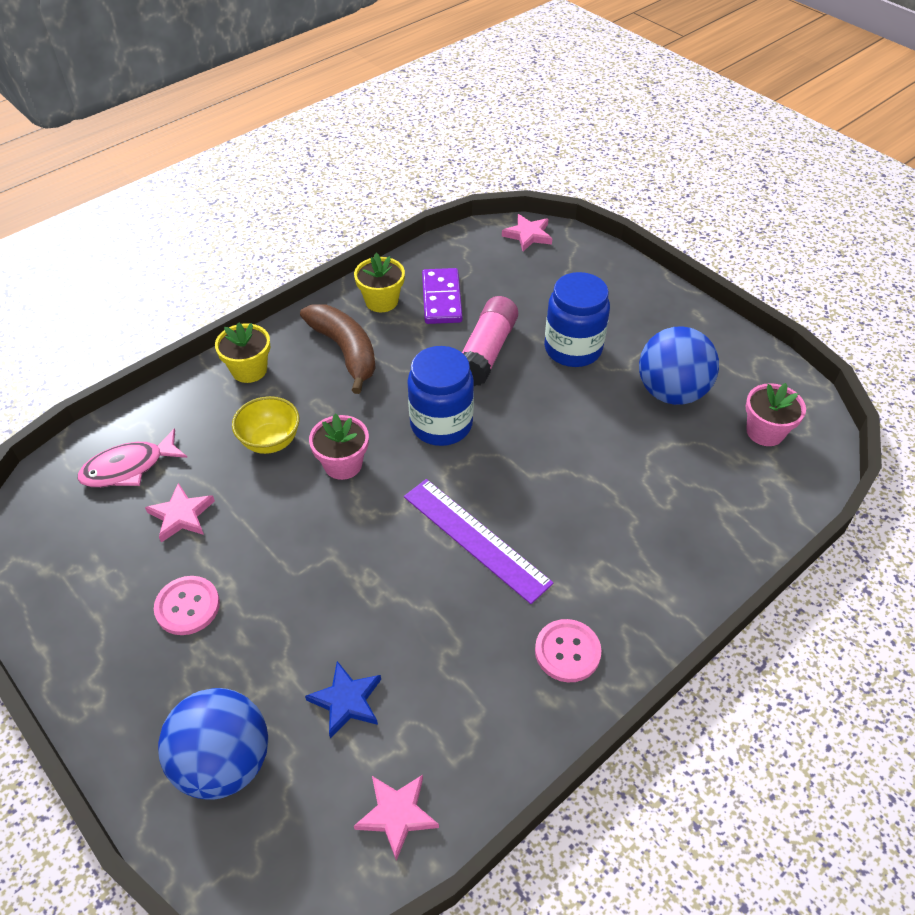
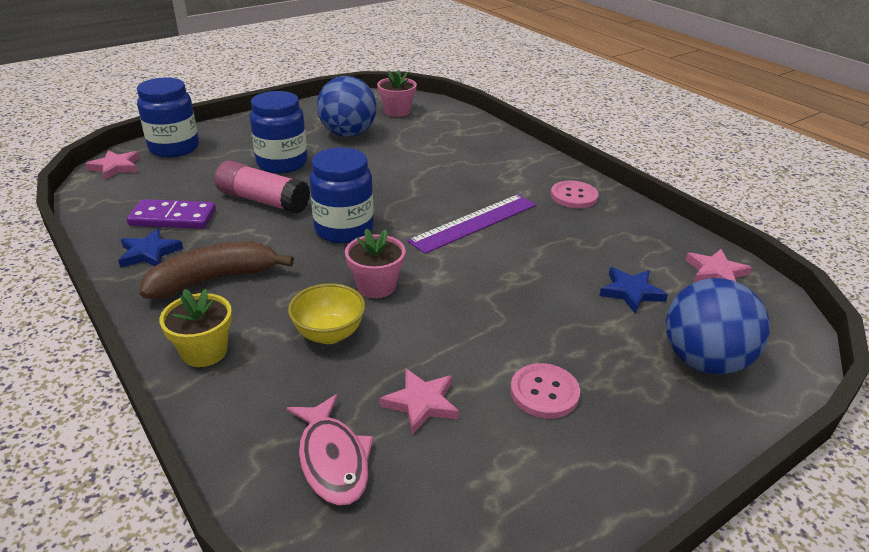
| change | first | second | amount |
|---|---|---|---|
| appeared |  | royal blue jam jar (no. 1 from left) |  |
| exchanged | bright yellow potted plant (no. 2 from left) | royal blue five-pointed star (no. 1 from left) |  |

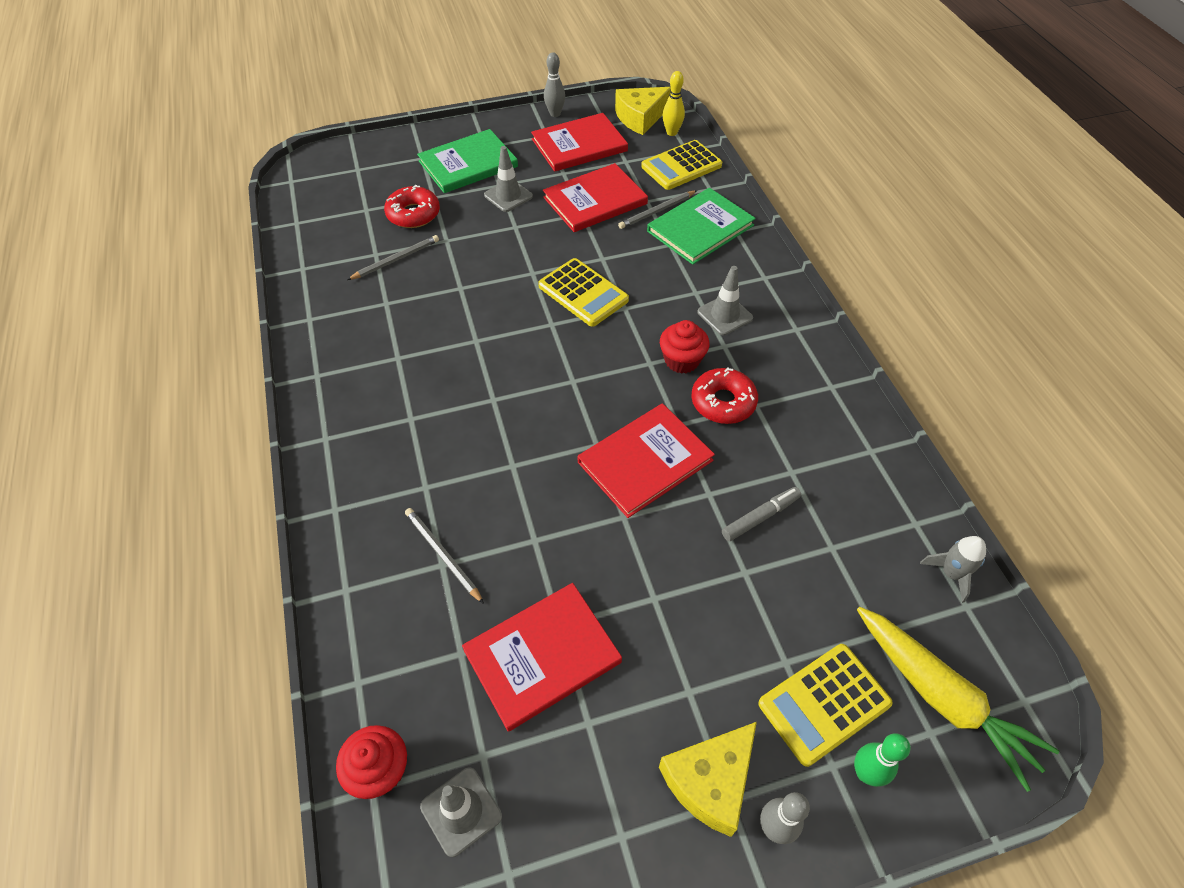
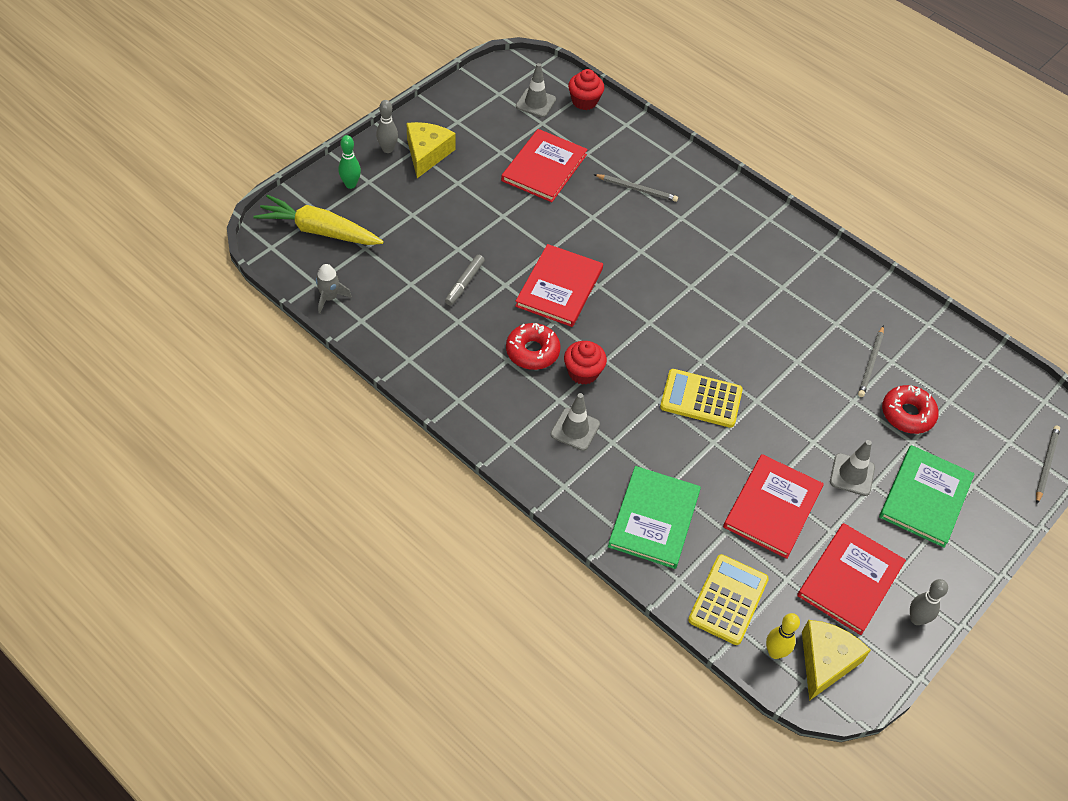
| change | first | second | amount |
|---|---|---|---|
| missing | bright yellow pocket calculator (no. 3 from left) |  |  |
| relocated | grey wooden pencil (no. 3 from left) |  |  |

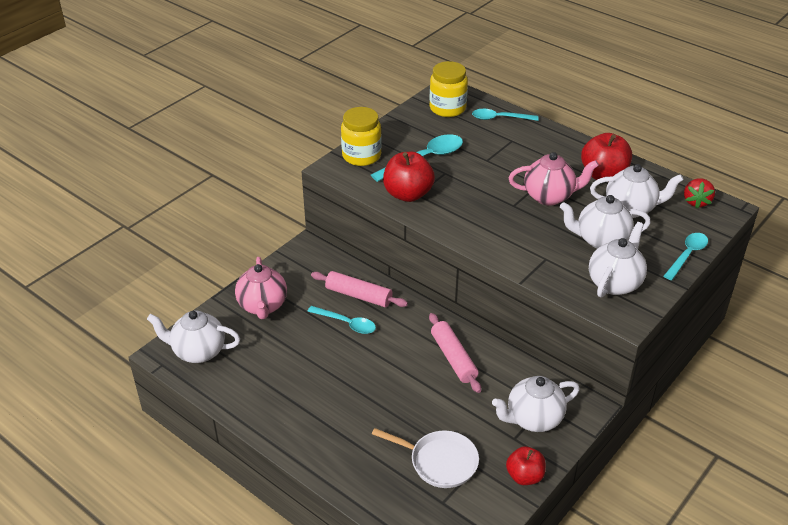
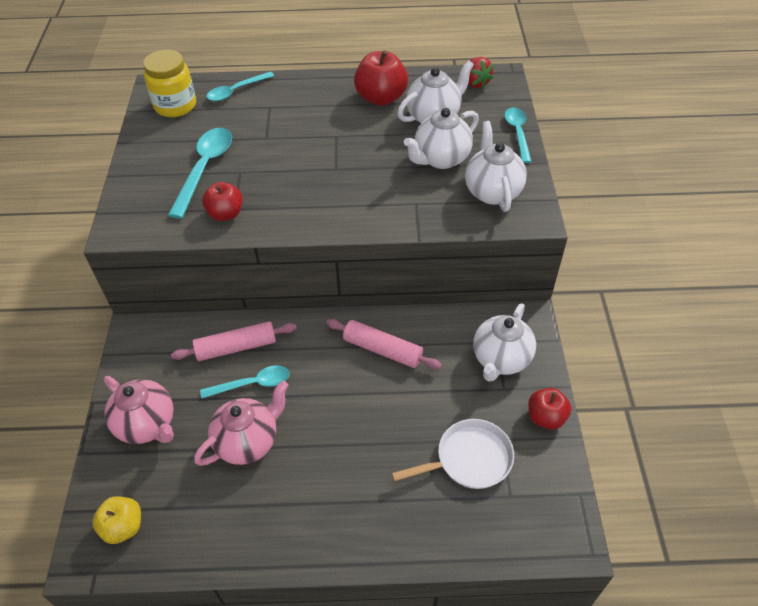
| change | first | second | amount |
|---|---|---|---|
| missing | bright yellow jam jar (no. 1 from left) |  |  |
| relocated | pink tea pot (no. 2 from left) |  |  |
| exchanged | white tea pot (no. 1 from left) | bright yellow apple fruit |  |
| size | crimson apple fruit (no. 1 from left) |  | x0.65 |

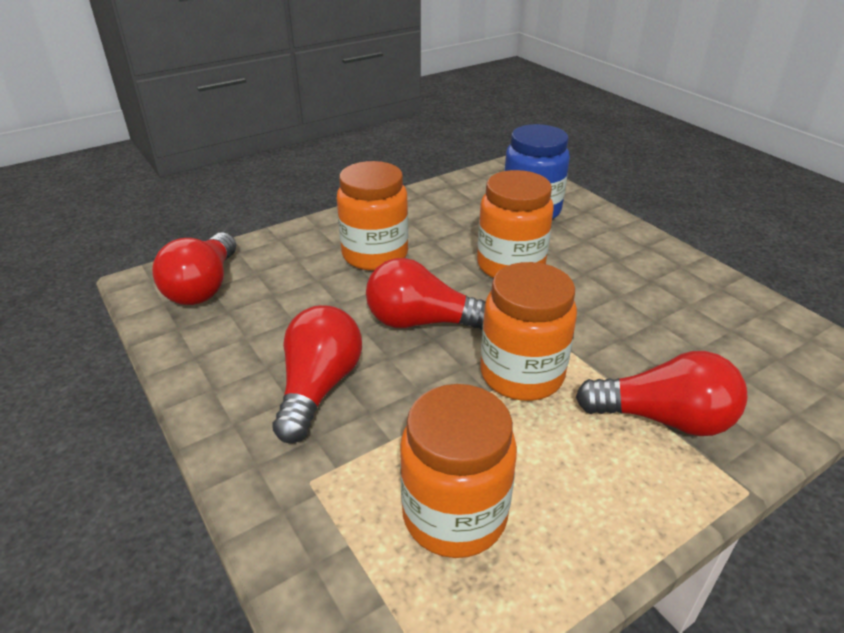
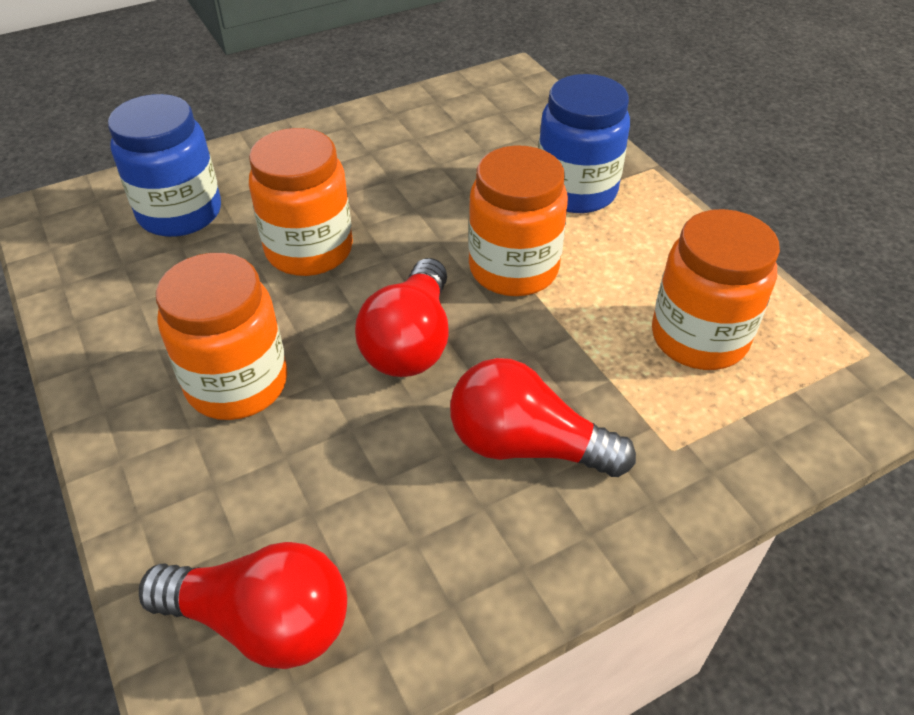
| change | first | second | amount |
|---|---|---|---|
| exchanged | crimson light bulb (no. 4 from left) | royal blue jam jar (no. 2 from left) |  |

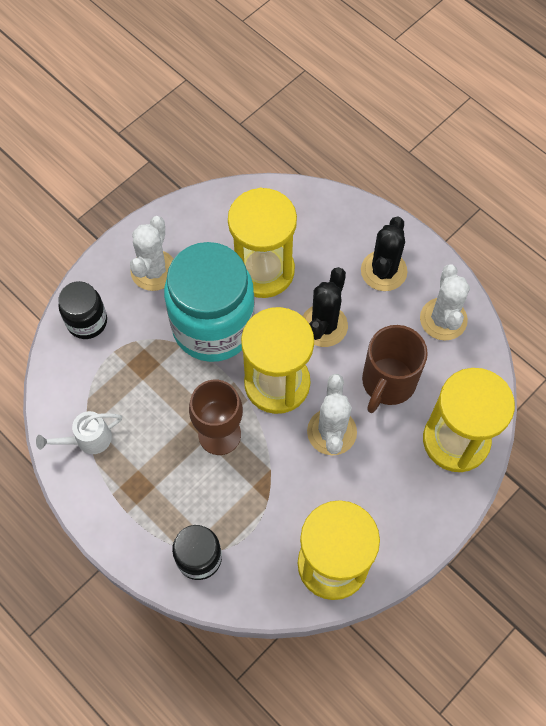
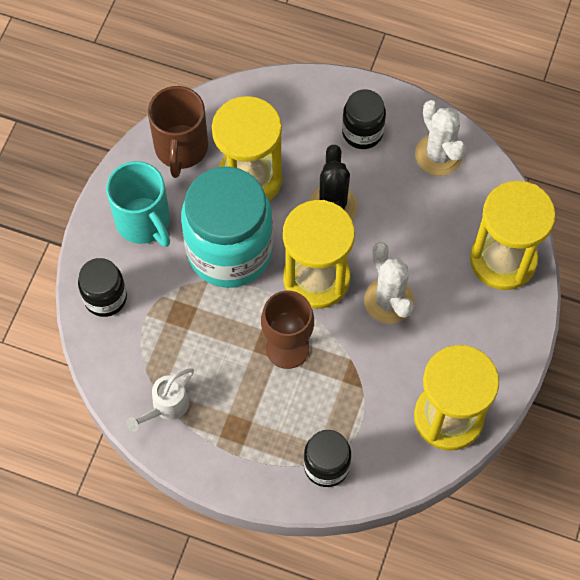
| change | first | second | amount |
|---|---|---|---|
| relocated | brown coffee mug |  |  |
| exchanged | white prickly plant (no. 1 from left) | turquoise coffee mug |  |
| exchanged | jet-black prickly plant (no. 2 from left) | jet-black jam jar (no. 3 from left) |  |

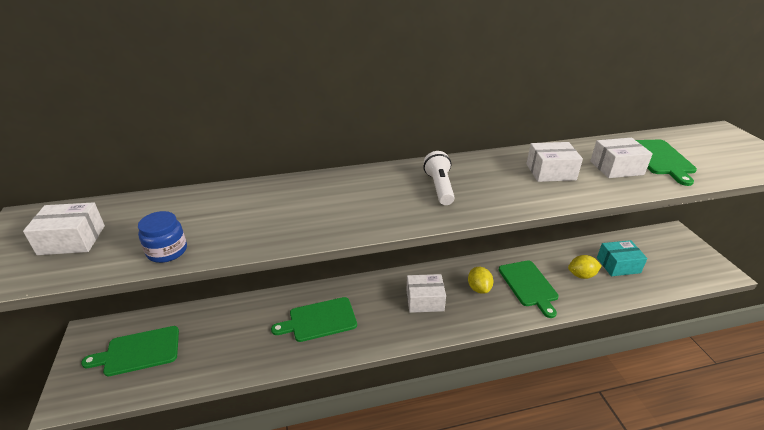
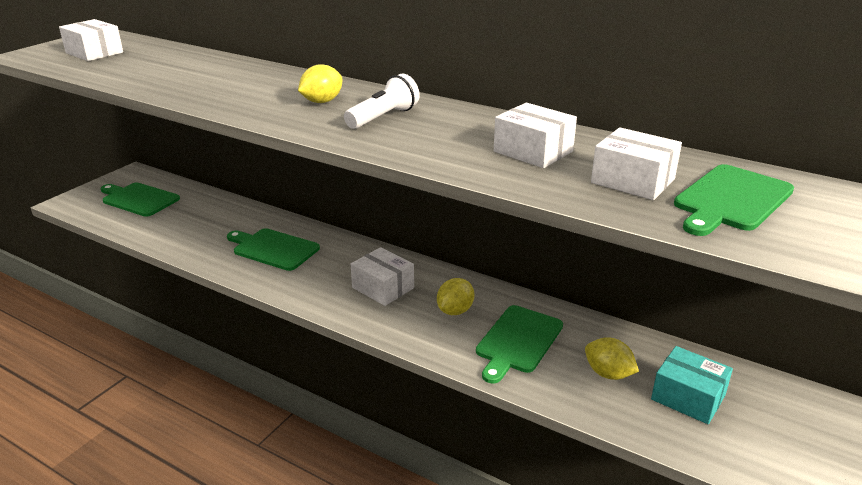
| change | first | second | amount |
|---|---|---|---|
| missing | royal blue jam jar |  |  |
| appeared |  | bright yellow lemon (no. 1 from left) |  |

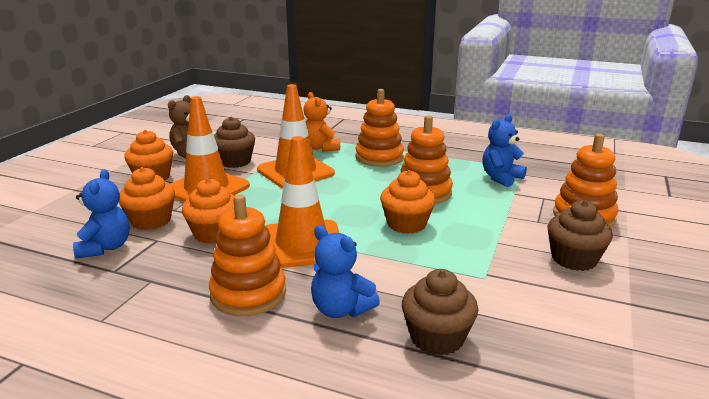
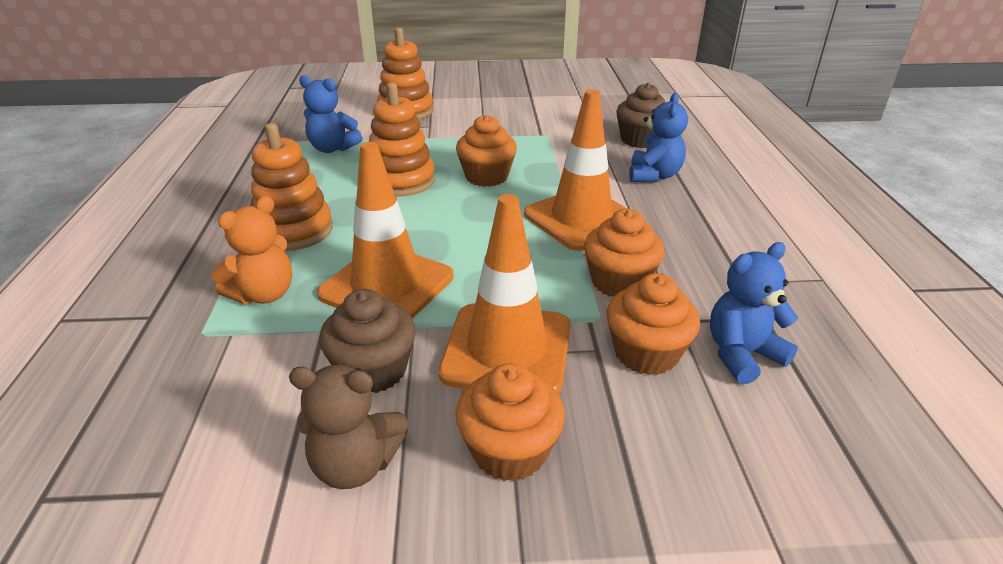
| change | first | second | amount |
|---|---|---|---|
| missing | orange ring stacker (no. 1 from left) |  |  |
| missing | brown fairy cake (no. 3 from left) |  |  |

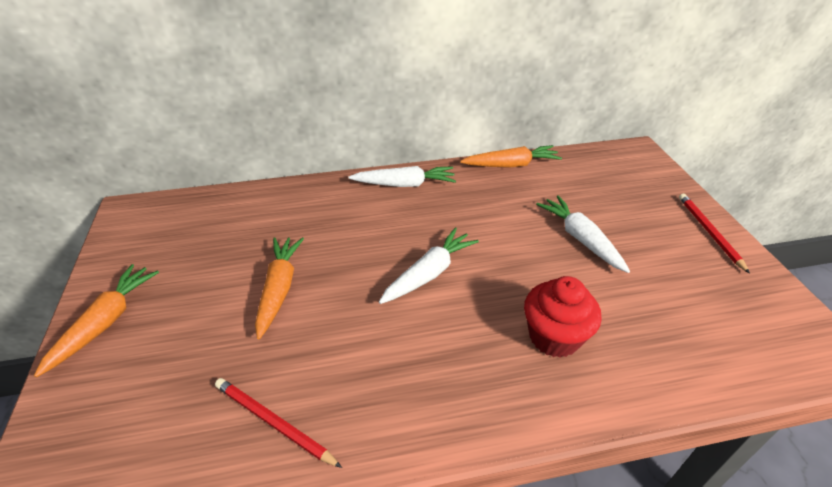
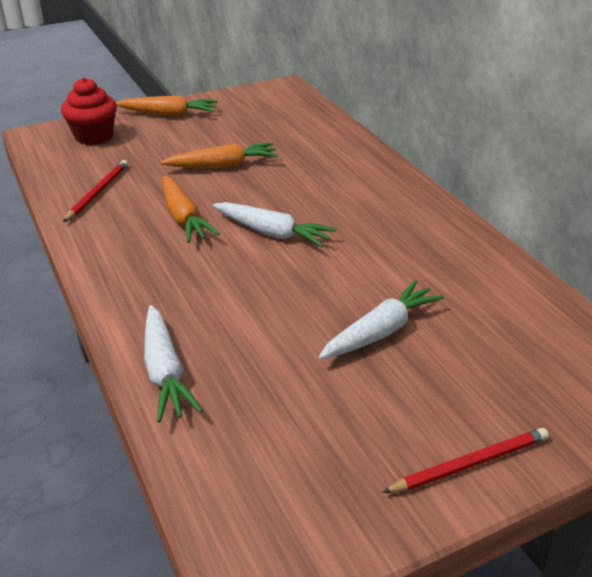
| change | first | second | amount |
|---|---|---|---|
| relocated | white carrot (no. 1 from left) |  |  |
| relocated | orange carrot (no. 3 from left in the first image) | orange carrot (no. 2 from left) |  |
| relocated | crimson fairy cake |  |  |

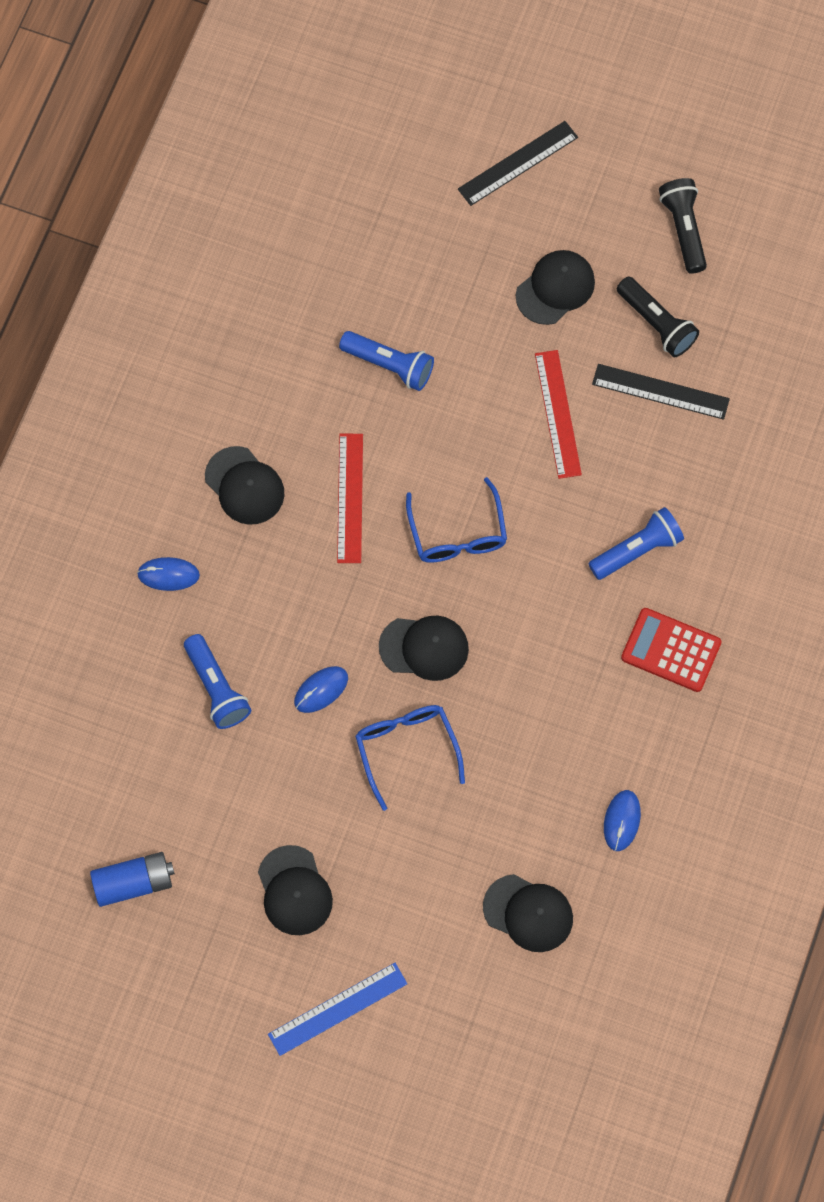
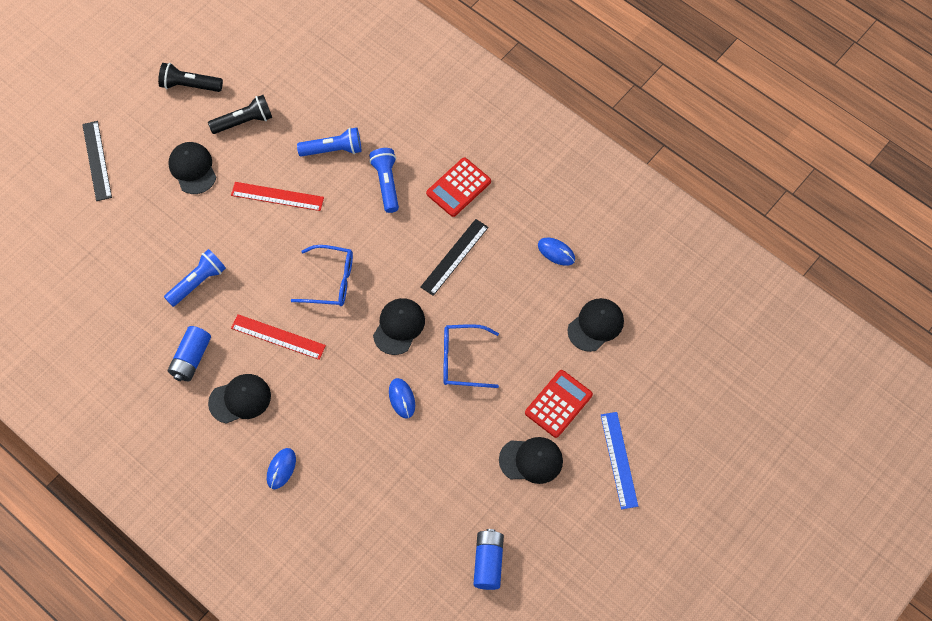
| change | first | second | amount |
|---|---|---|---|
| appeared |  | royal blue power cell (no. 1 from left) |  |
| appeared |  | crimson pocket calculator (no. 2 from left) |  |
| relocated | royal blue pocket torch (no. 1 from left in the first image) | royal blue pocket torch (no. 2 from left) |  |
| relocated | jet-black measuring stick (no. 2 from left) |  |  |

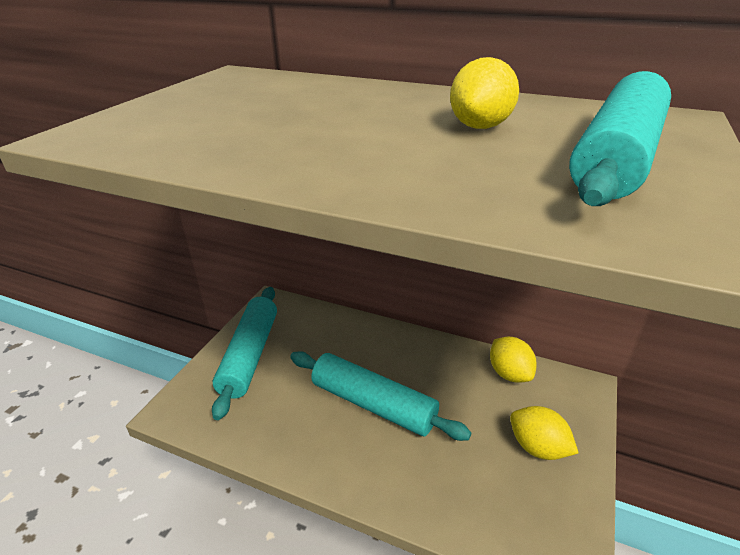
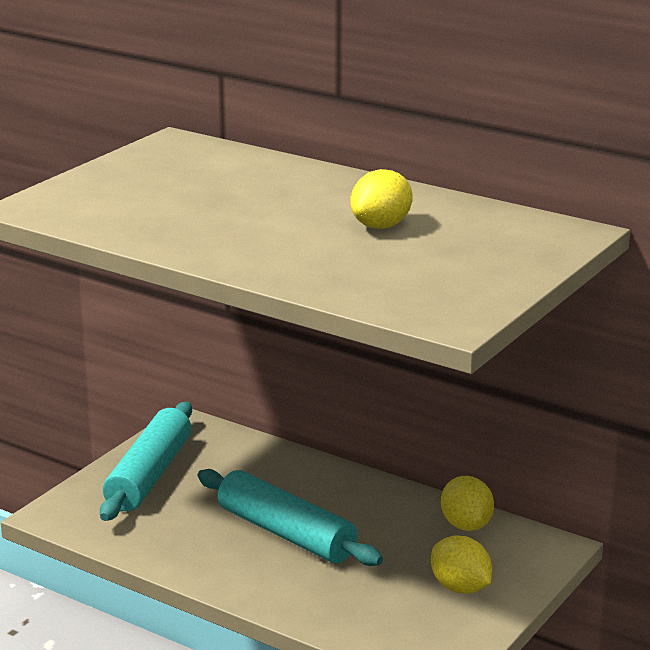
| change | first | second | amount |
|---|---|---|---|
| missing | turquoise dough roller (no. 3 from left) |  |  |

